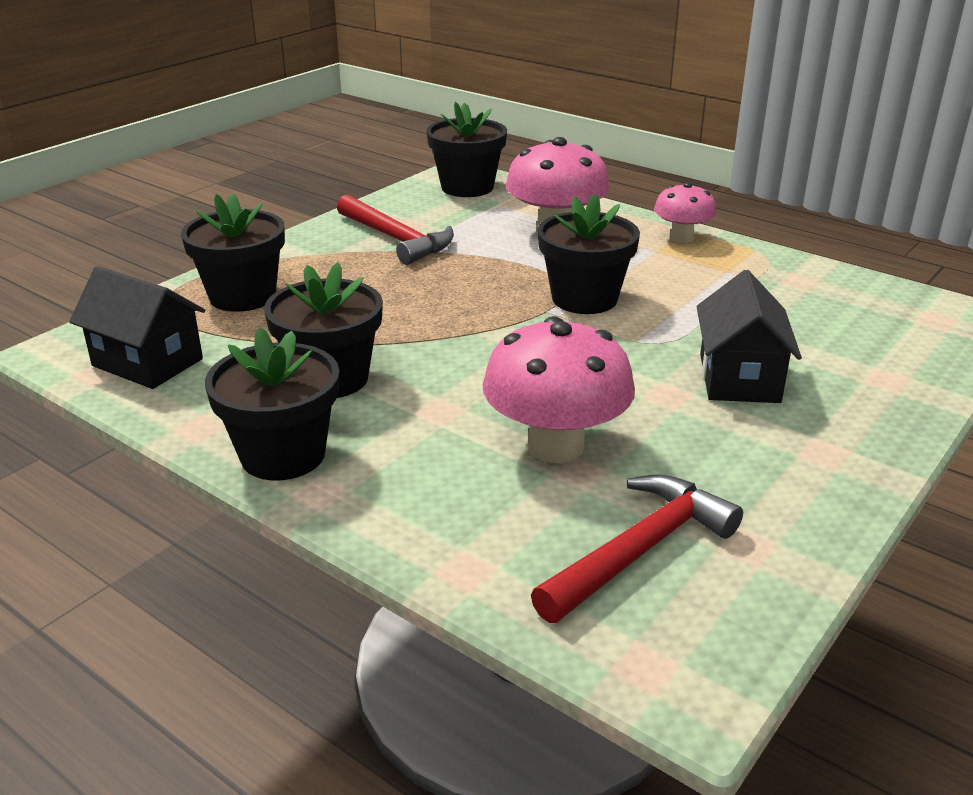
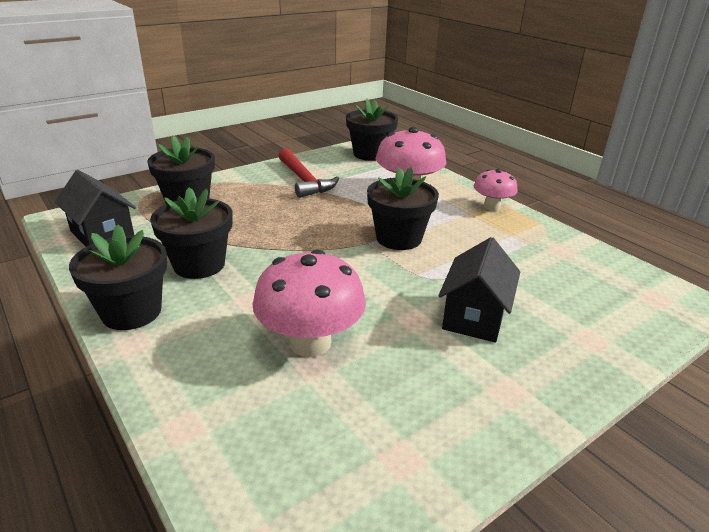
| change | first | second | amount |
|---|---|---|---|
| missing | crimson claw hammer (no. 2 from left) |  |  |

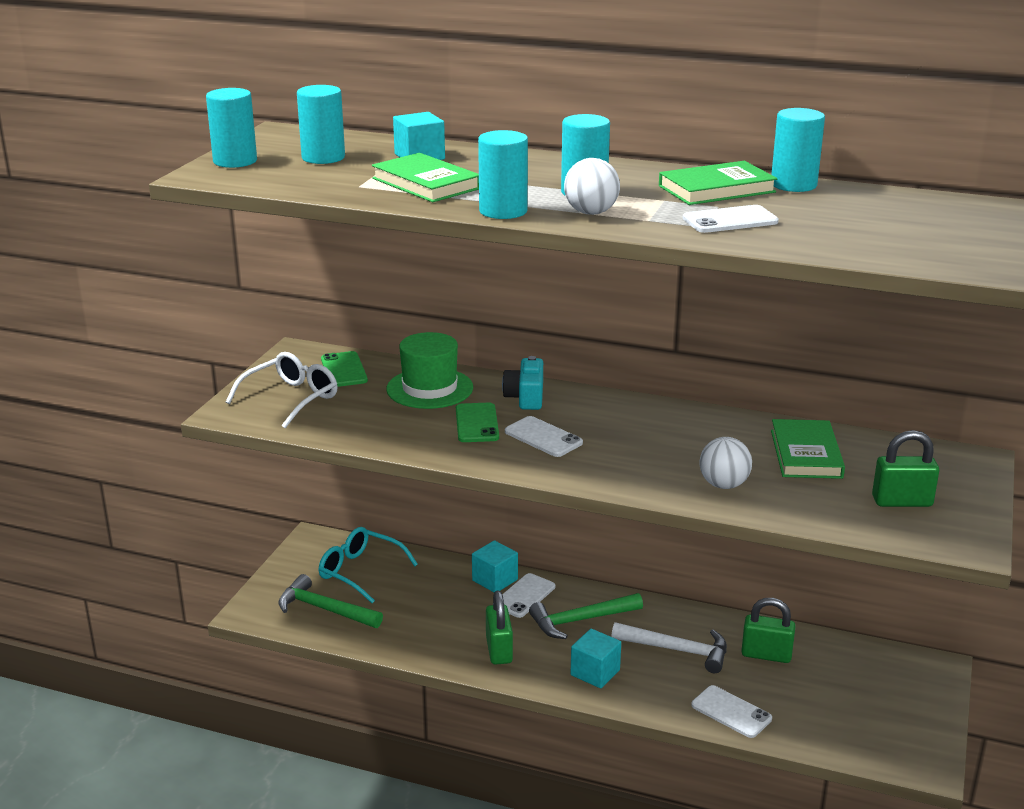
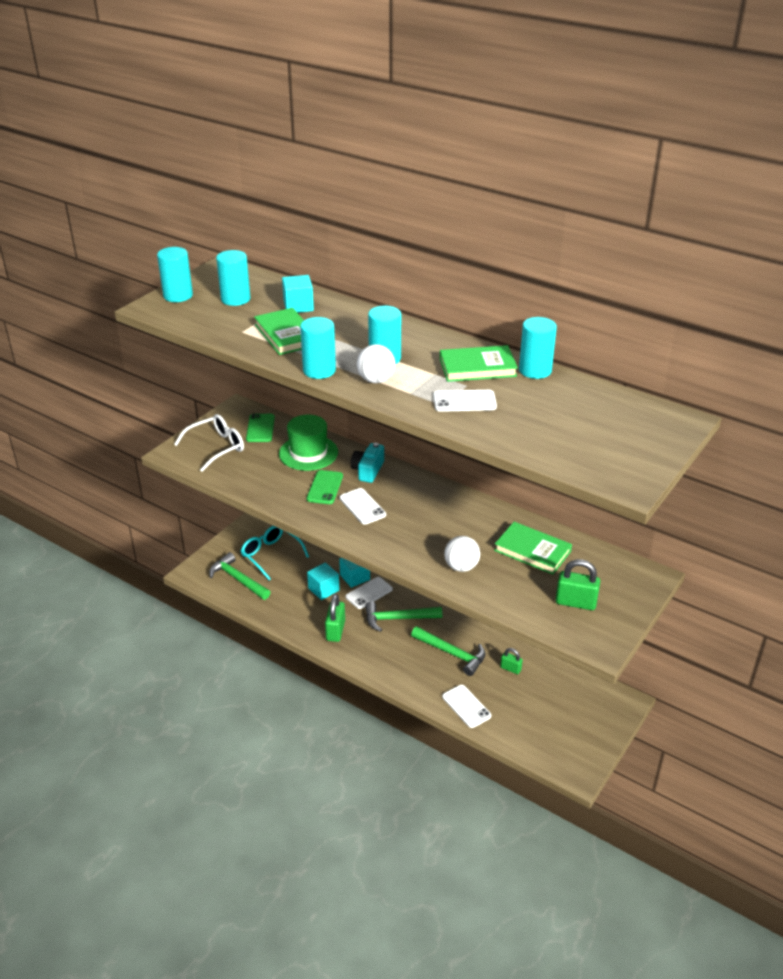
| change | first | second | amount |
|---|---|---|---|
| relocated | turquoise cube (no. 3 from left in the first image) | turquoise cube (no. 2 from left) |  |
| colour | white claw hammer | green claw hammer (no. 3 from left) |  |
| spun | green book (no. 3 from left) |  | 75 degrees counterclockwise |
| size | green lock (no. 2 from left) |  | x0.60 |

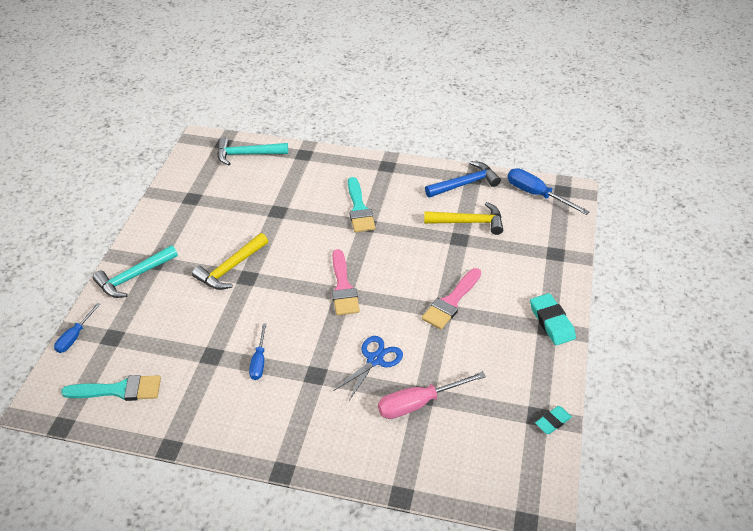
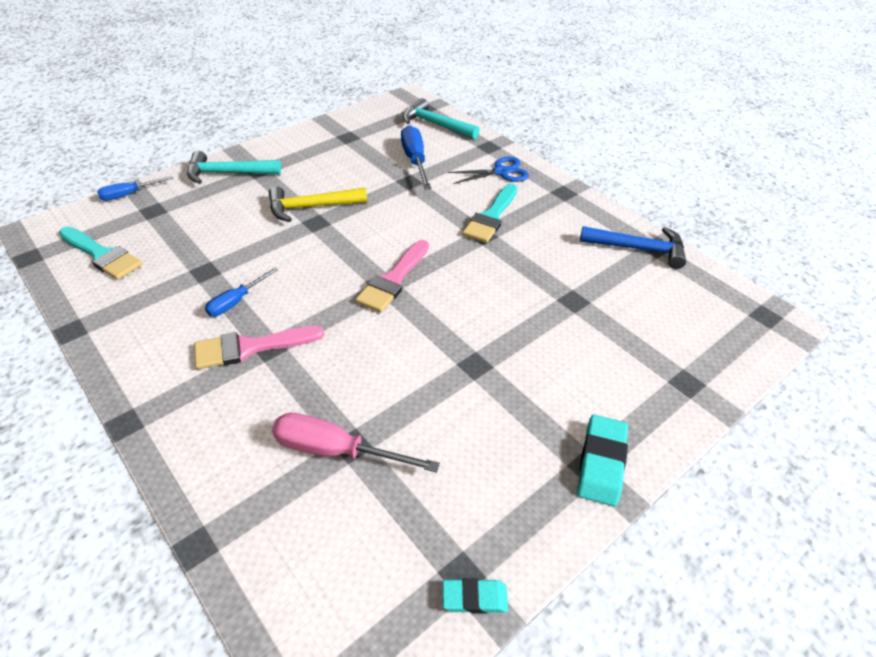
| change | first | second | amount |
|---|---|---|---|
| missing | bright yellow claw hammer (no. 2 from left) |  |  |
| relocated | royal blue shears |  |  |
| relocated | pink paintbrush (no. 2 from left in the first image) | pink paintbrush (no. 1 from left) |  |
| relocated | royal blue hand screwdriver (no. 3 from left) |  |  |

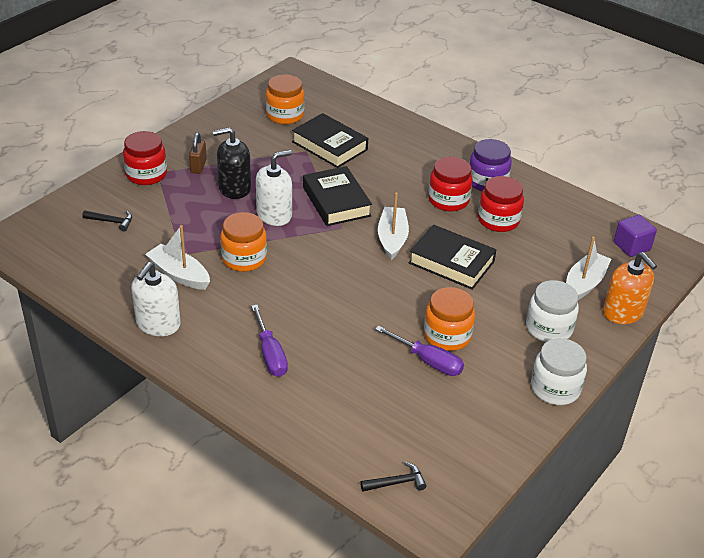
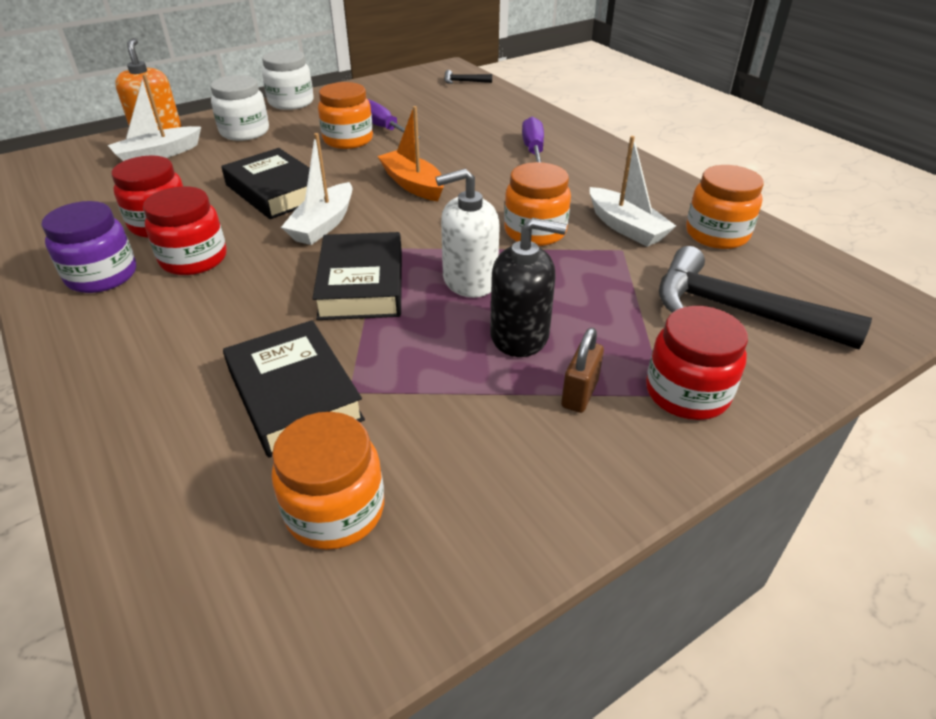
| change | first | second | amount |
|---|---|---|---|
| missing | white pump bottle (no. 1 from left) |  |  |
| missing | violet cube |  |  |
| appeared |  | orange toy boat |  |
| appeared |  | orange jam jar (no. 4 from left) |  |
| size | jet-black claw hammer (no. 1 from left in the first image) | jet-black claw hammer (no. 2 from left) | x2.31 |

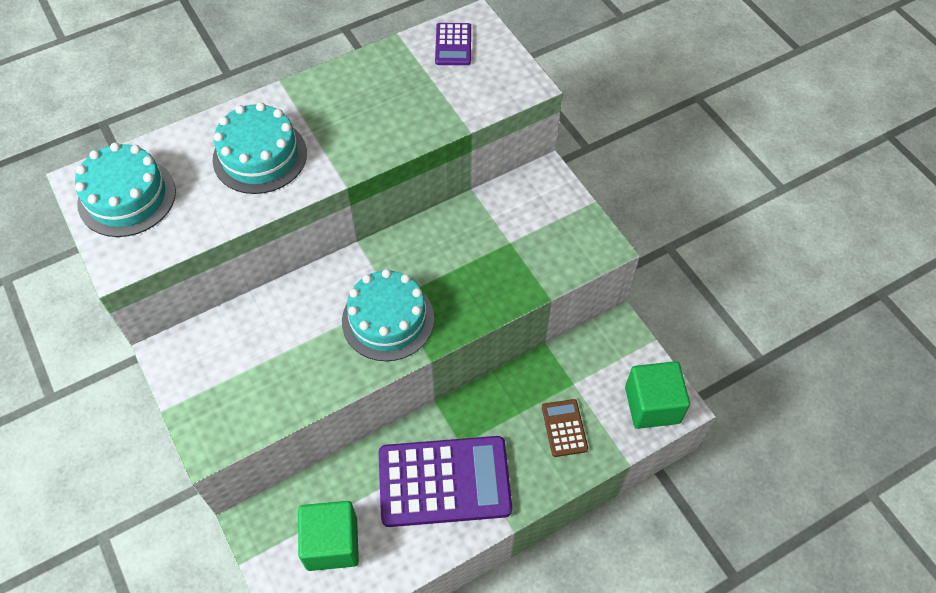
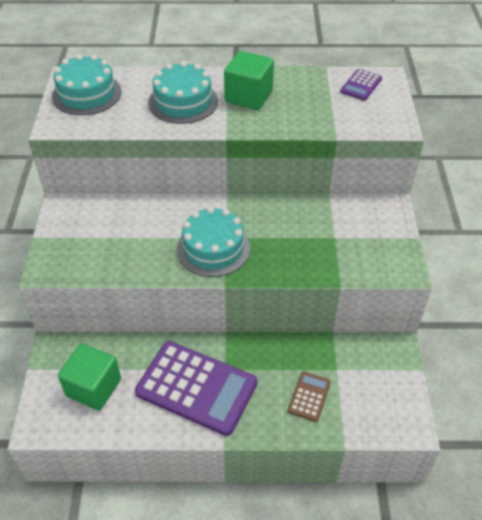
| change | first | second | amount |
|---|---|---|---|
| relocated | green cube (no. 2 from left) |  |  |

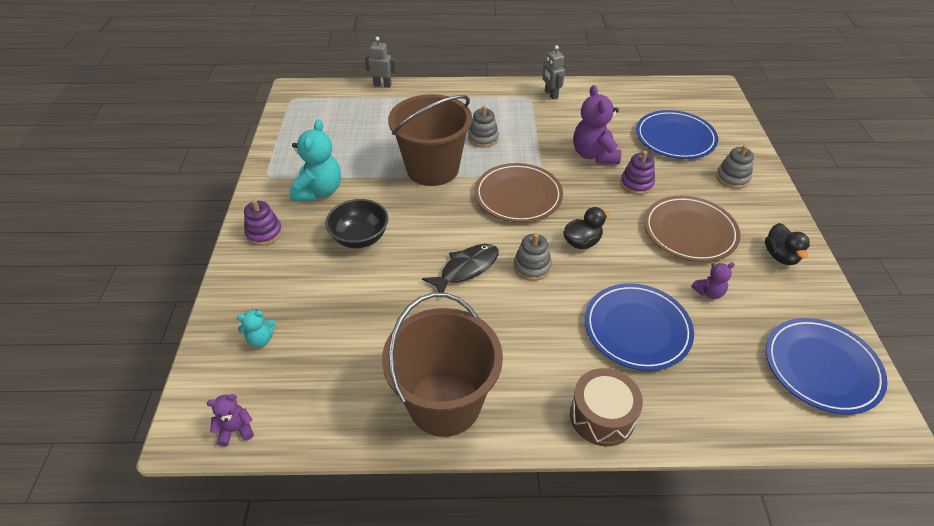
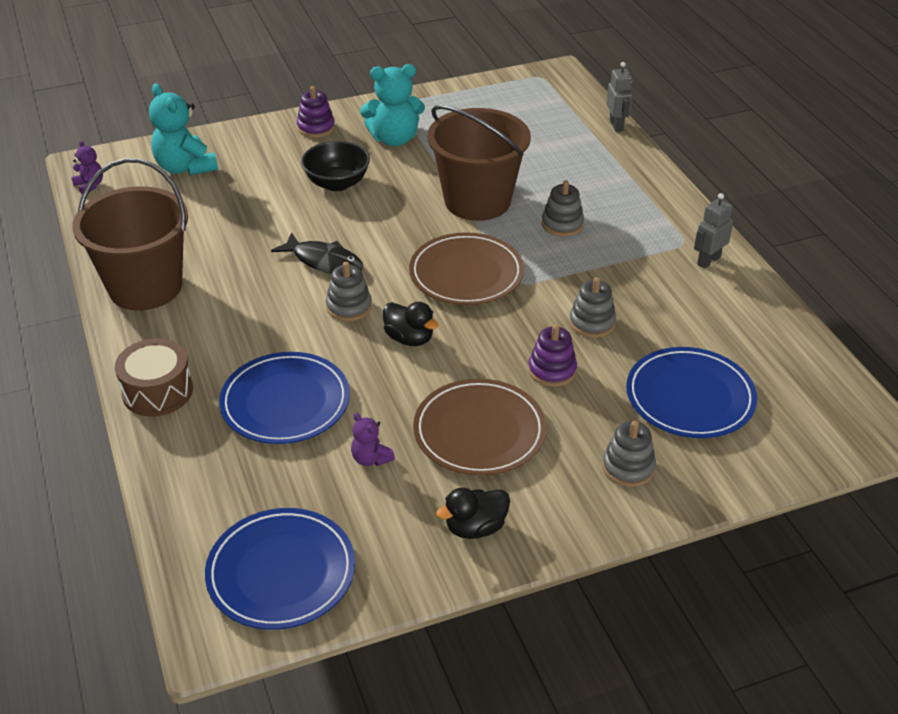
| change | first | second | amount |
|---|---|---|---|
| exchanged | violet teddy bear (no. 2 from left) | grey ring stacker (no. 3 from left) |  |
| size | turquoise teddy bear (no. 1 from left) |  | x1.96 |

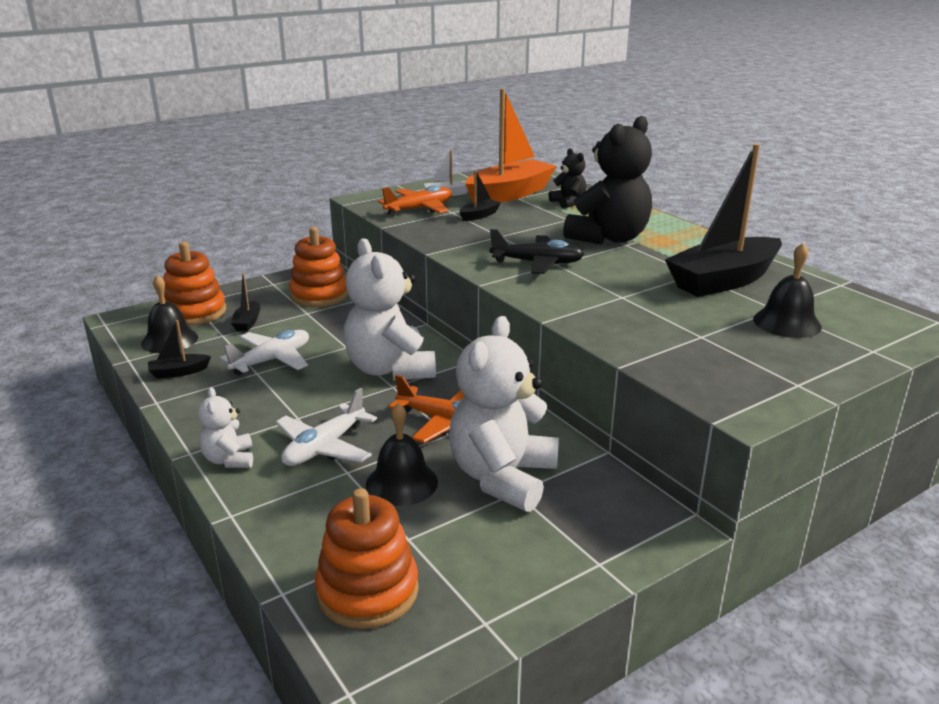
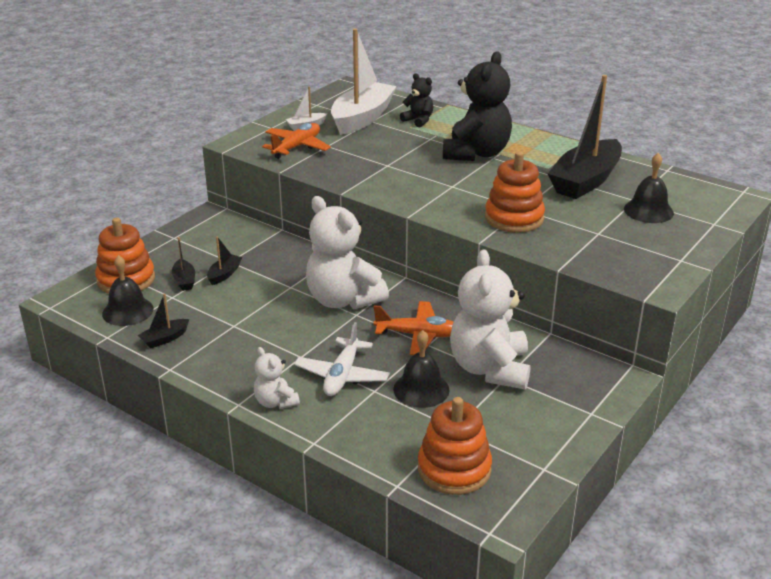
| change | first | second | amount |
|---|---|---|---|
| missing | white plane (no. 1 from left) |  |  |
| missing | jet-black plane |  |  |
| relocated | orange ring stacker (no. 2 from left in the first image) | orange ring stacker (no. 3 from left) |  |
| relocated | jet-black toy boat (no. 3 from left) |  |  |
| colour | orange toy boat | white toy boat (no. 2 from left) |  |

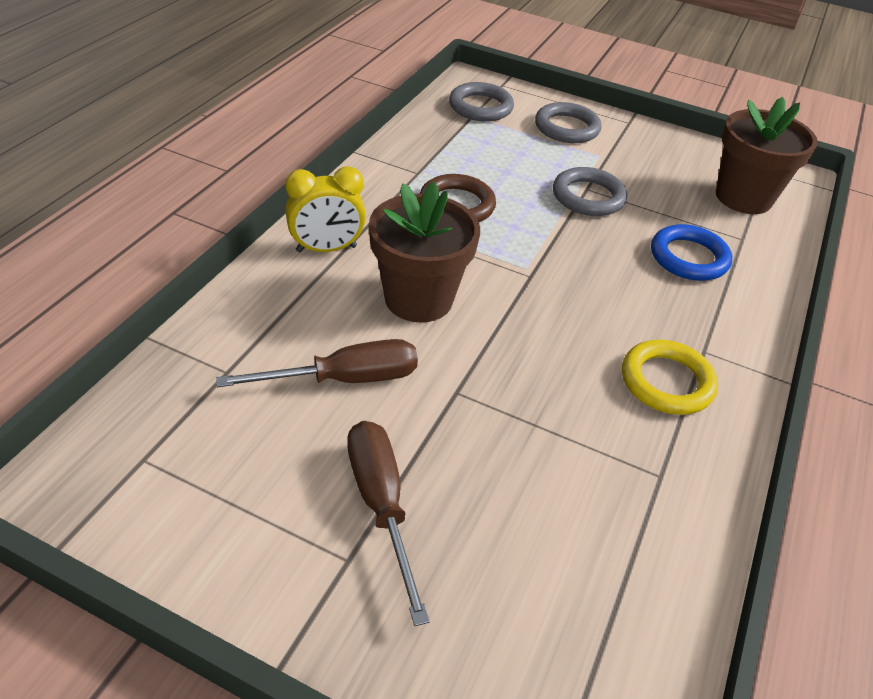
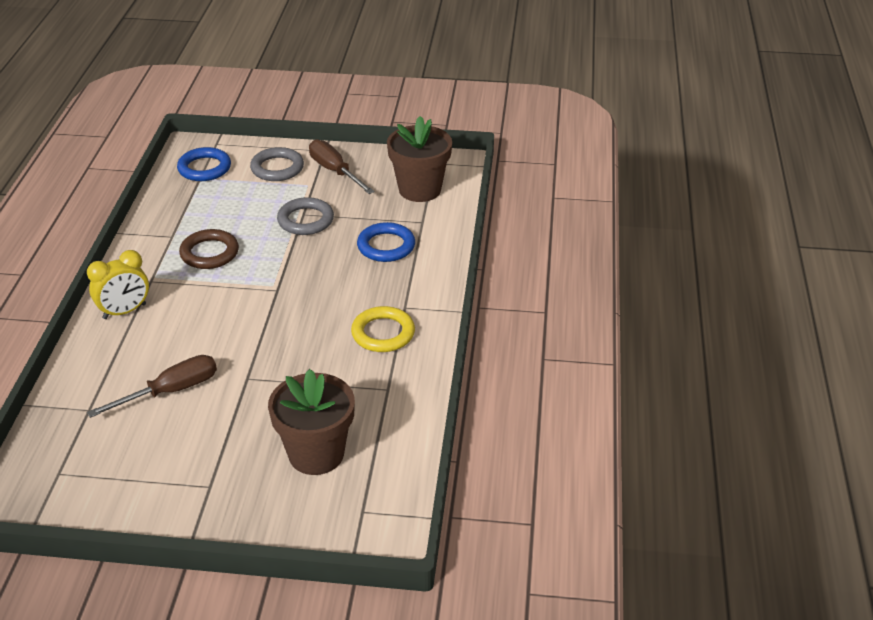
| change | first | second | amount |
|---|---|---|---|
| relocated | brown hand screwdriver (no. 2 from left) |  |  |
| relocated | brown potted plant (no. 1 from left) |  |  |
| colour | grey ring (no. 1 from left) | royal blue ring (no. 1 from left) |  |

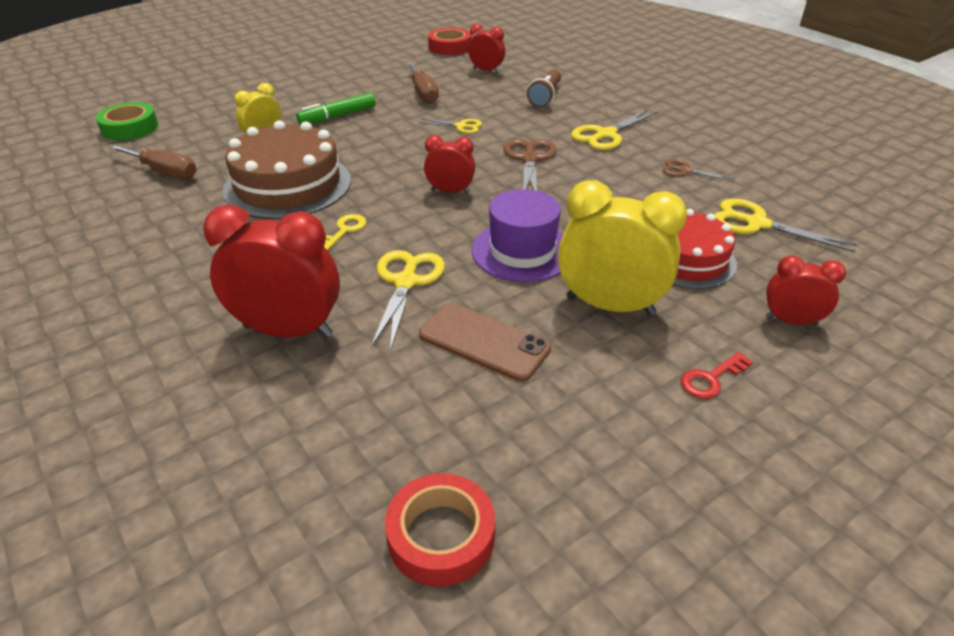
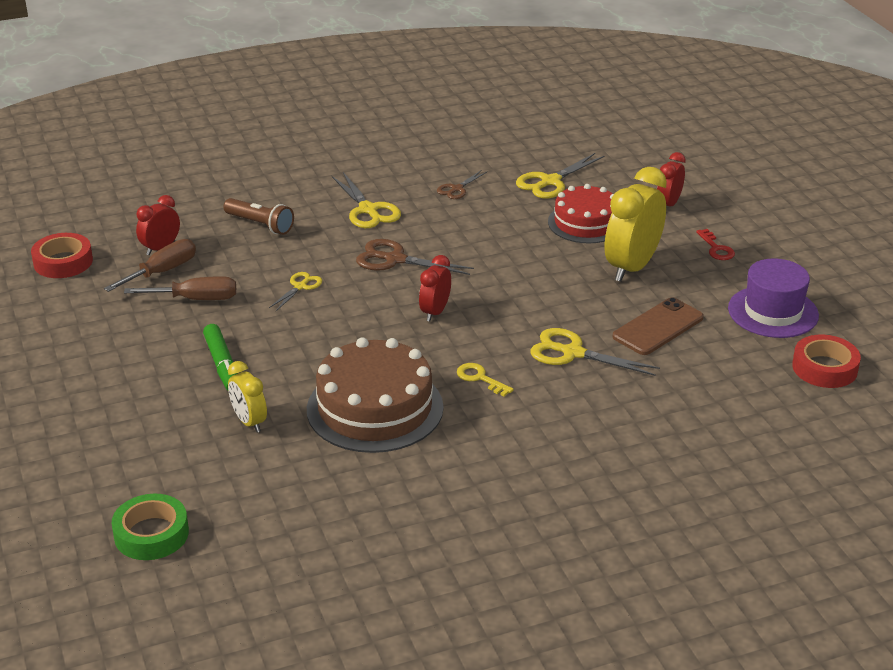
| change | first | second | amount |
|---|---|---|---|
| missing | crimson alarm clock (no. 1 from left) |  |  |
| relocated | brown hand screwdriver (no. 1 from left) |  |  |
| relocated | violet tall hat |  |  |

